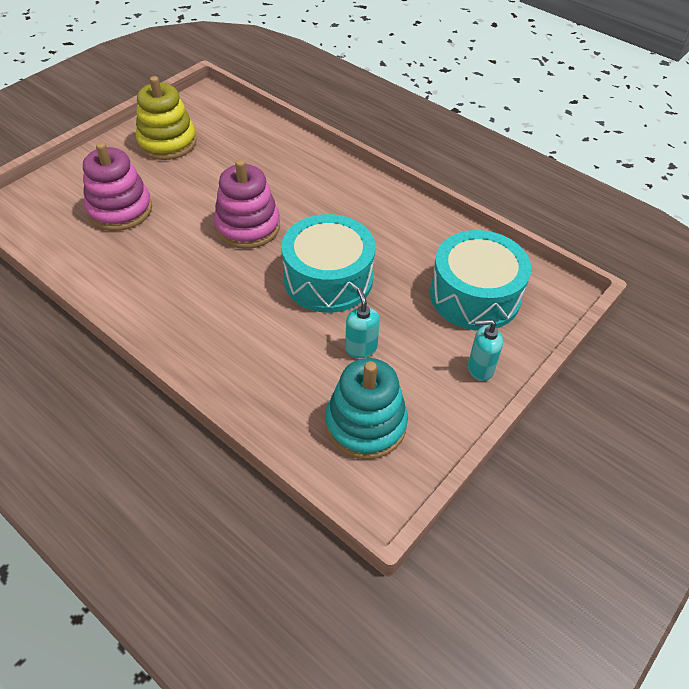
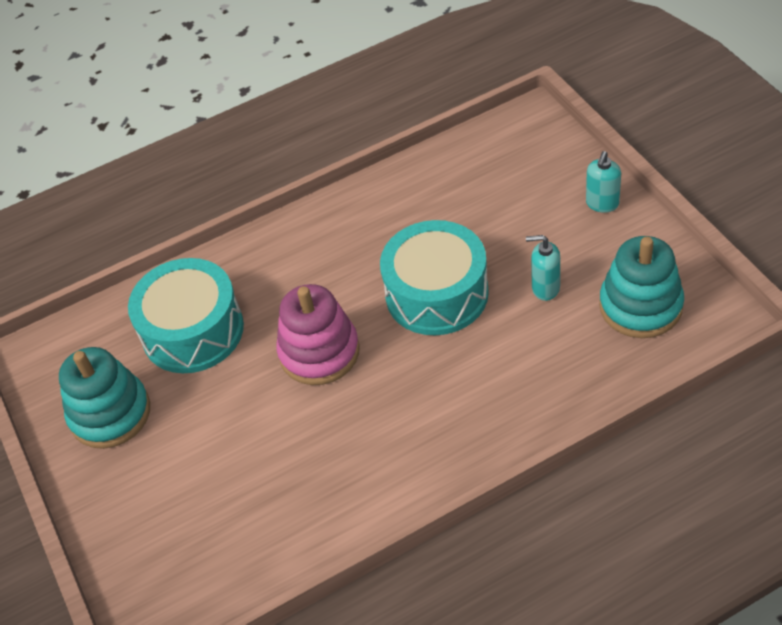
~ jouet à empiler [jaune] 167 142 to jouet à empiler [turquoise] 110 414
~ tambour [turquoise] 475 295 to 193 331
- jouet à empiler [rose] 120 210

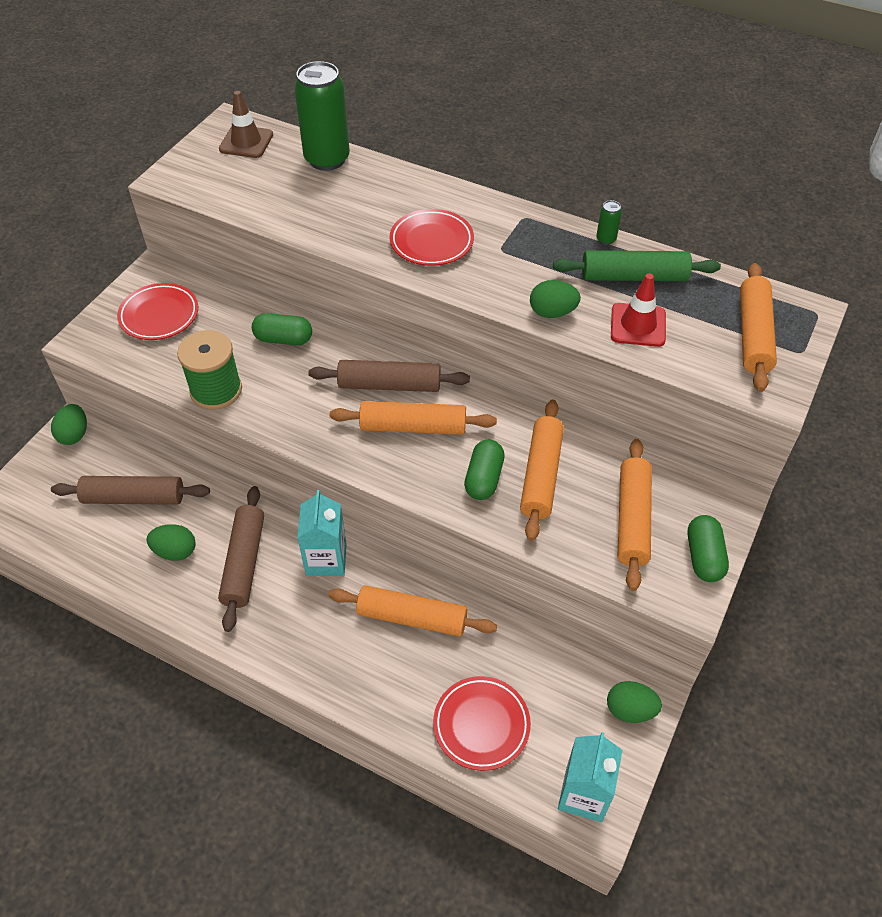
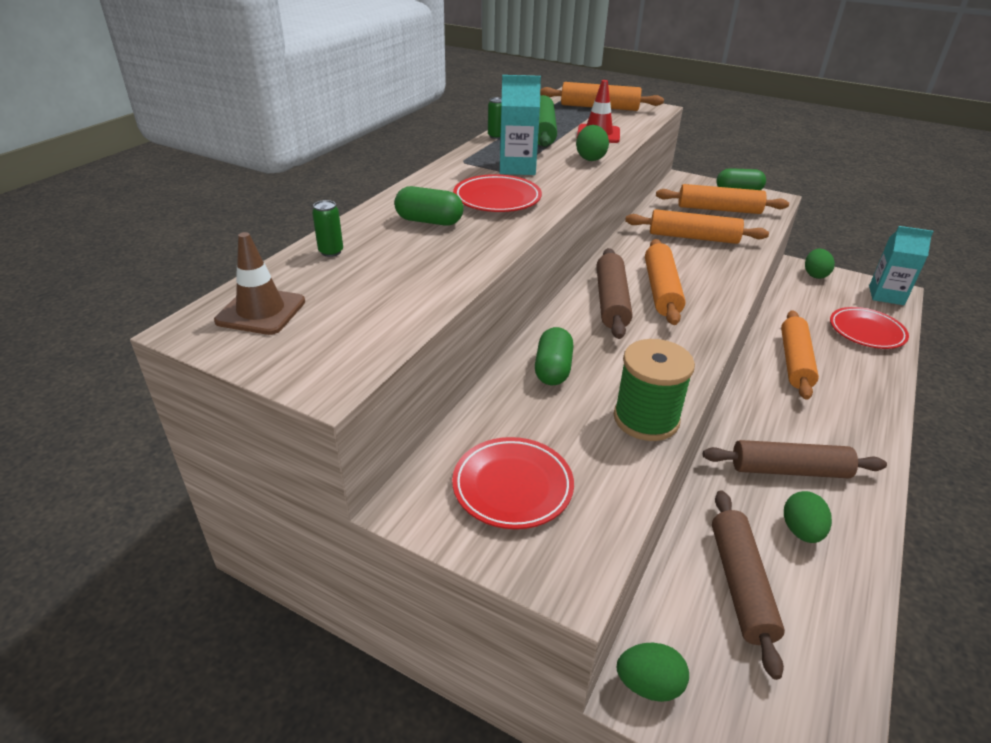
~ canette [vert] 327 159 = 331 252 x0.41
~ gélule [vert] 484 479 to 429 221
~ brique de lait [turquoise] 326 559 to 517 168

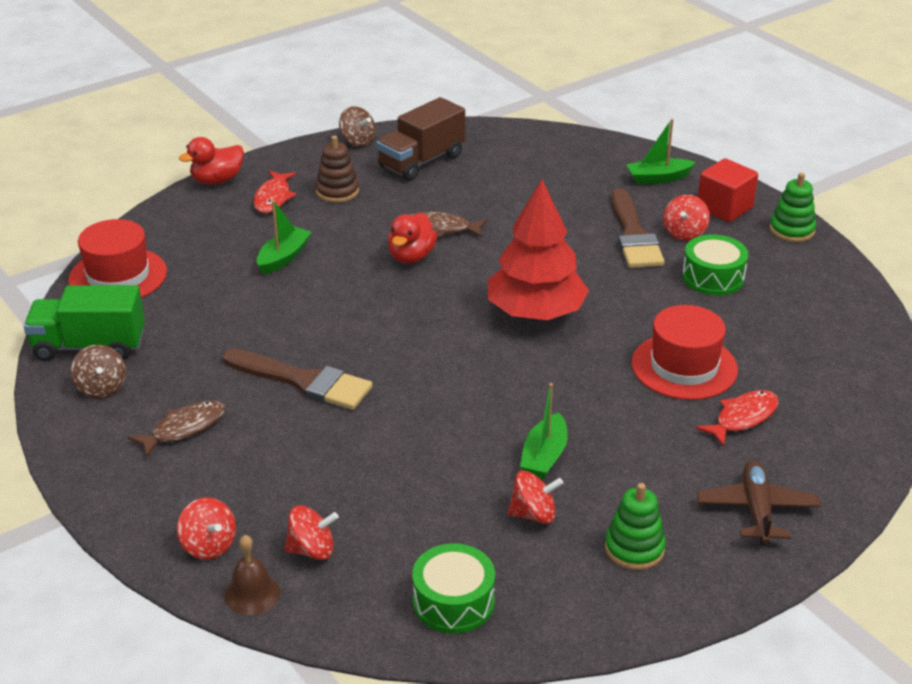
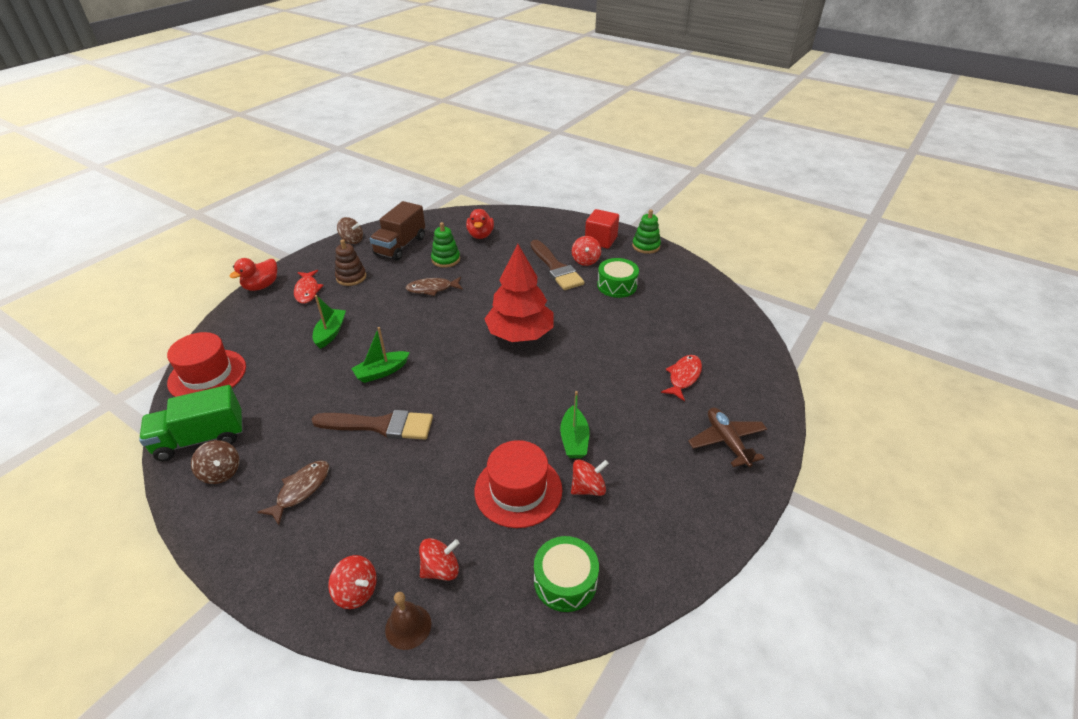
~ bateau [vert] 658 178 to 381 372
~ jouet à empiler [vert] 634 548 to 446 259
~ canard [rouge] 411 257 to 480 235
~ chapeau [rouge] 684 366 to 518 490

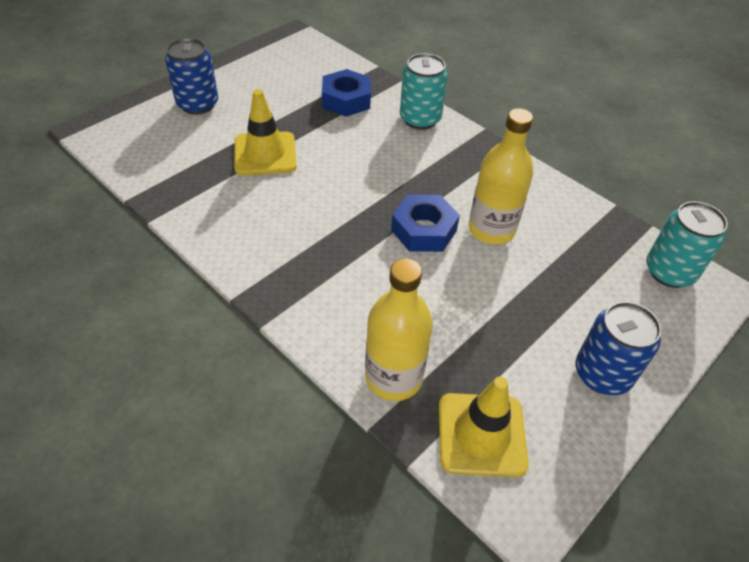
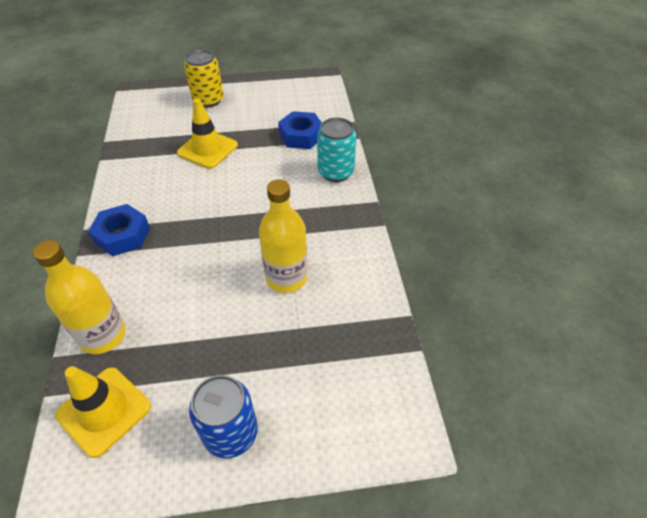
~ écrou [bleu] 424 230 to 122 235
~ canette [bleu] 198 104 to canette [jaune] 208 100
- canette [turquoise] 669 272

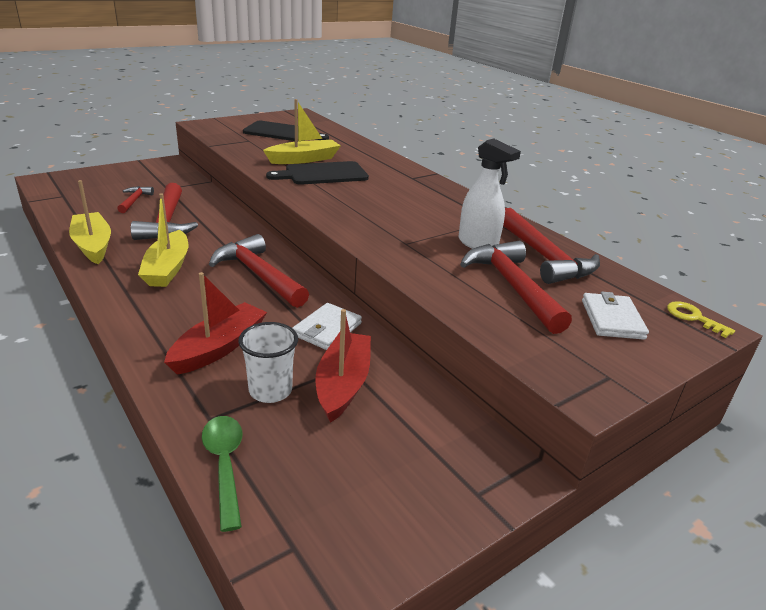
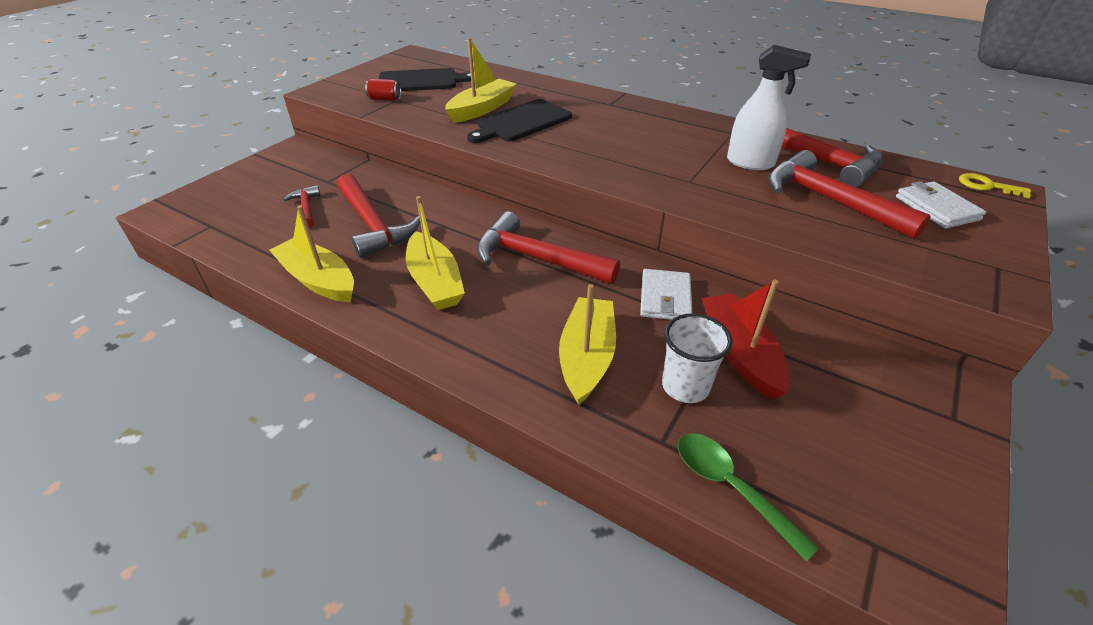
+ canette [rouge] 385 99
~ bateau [rouge] 219 347 to bateau [jaune] 587 357

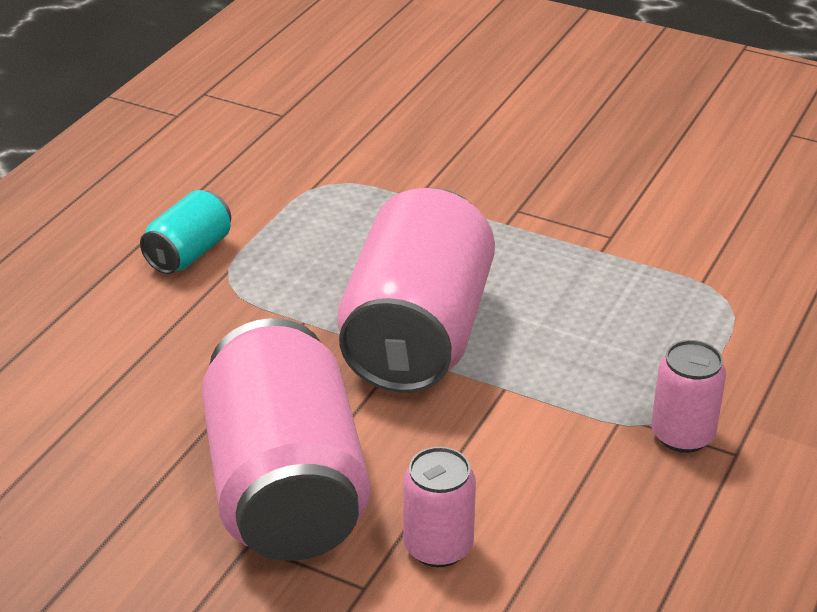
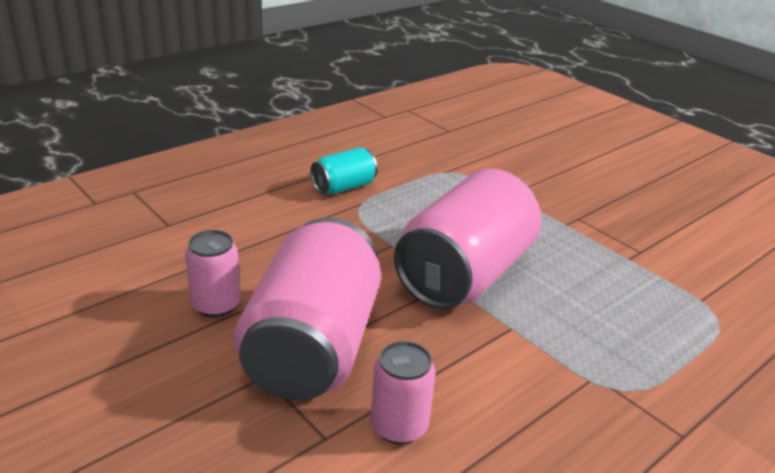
~ canette [rose] 682 435 to 216 305

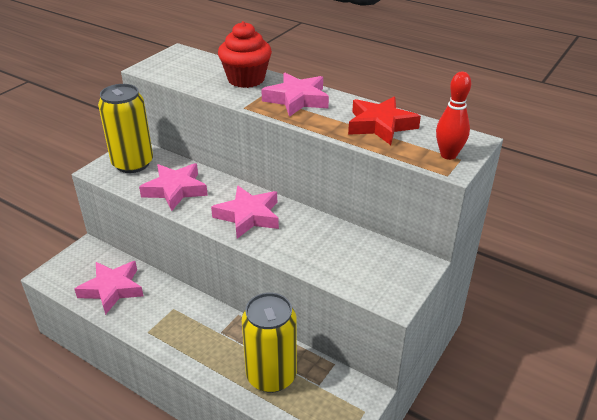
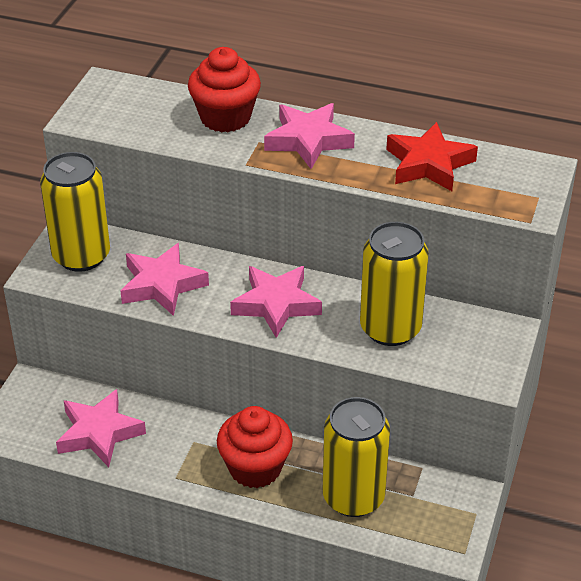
+ muffin [rouge] 255 468
+ canette [jaune] 390 328
- quille [rouge] 448 155

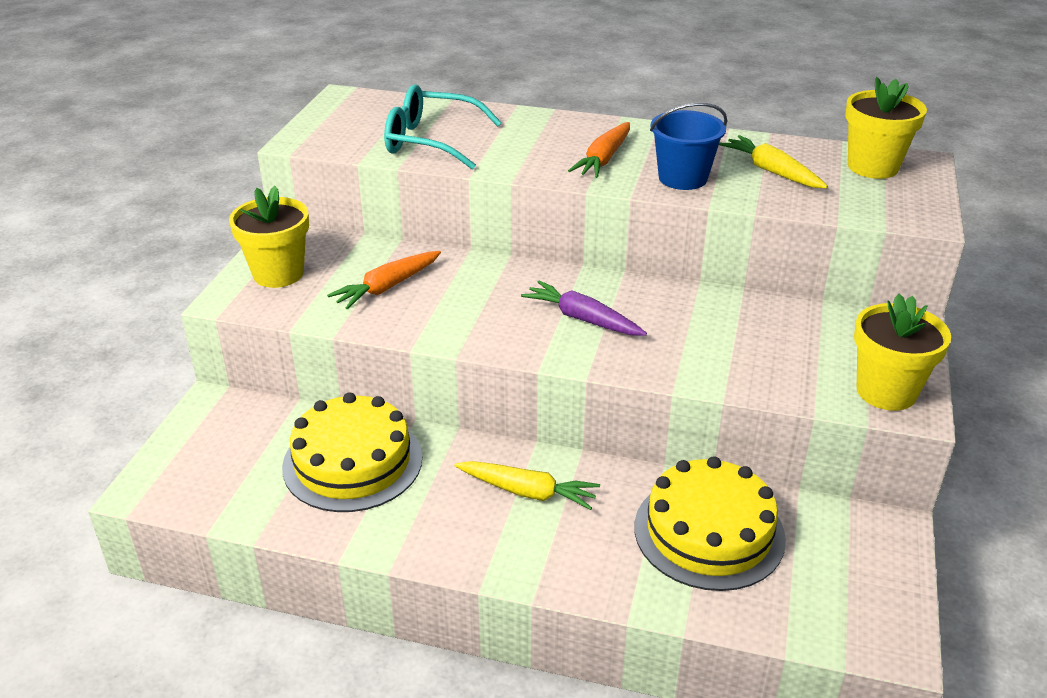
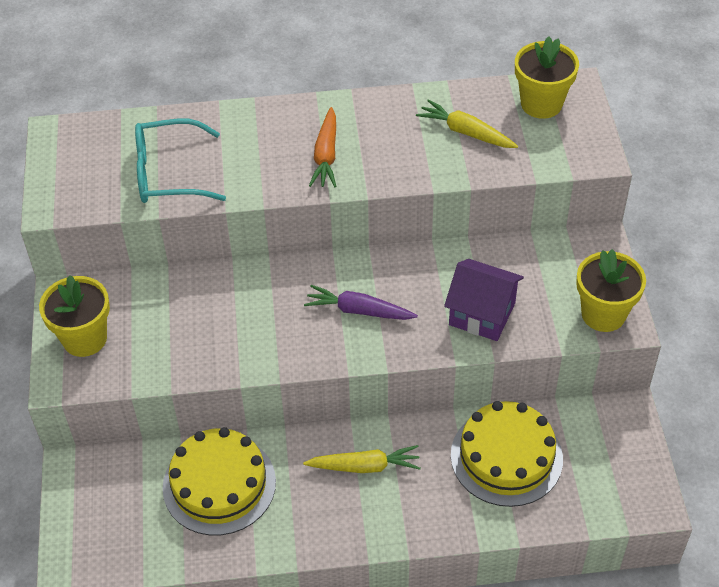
+ maison [violet] 482 314
- carotte [orange] 387 287
- seau [bleu] 682 178

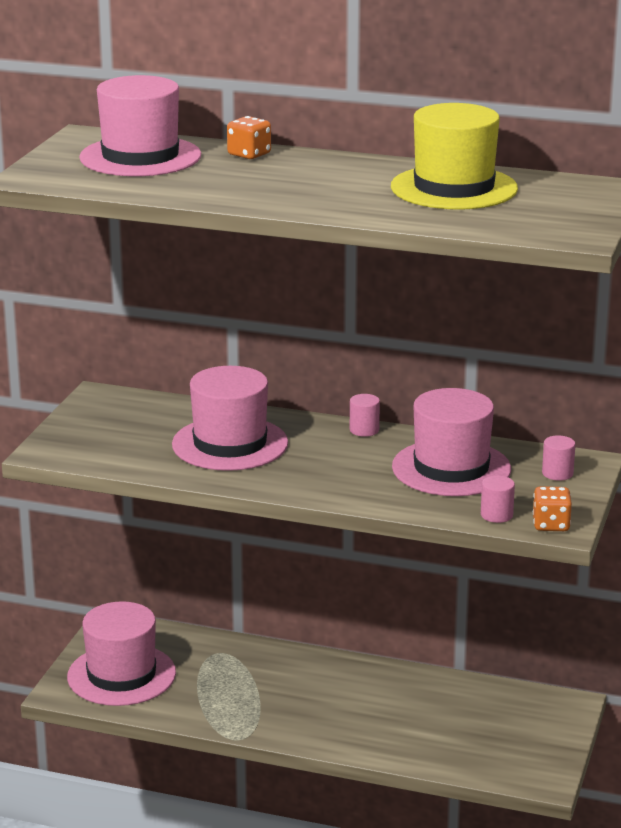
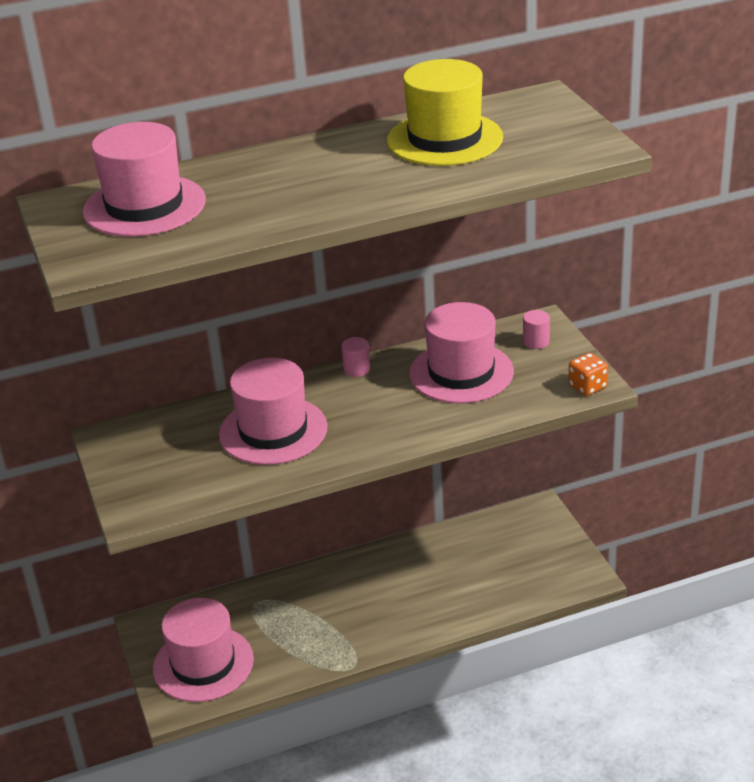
- dé [orange] 249 154
- cylindre [rose] 496 515

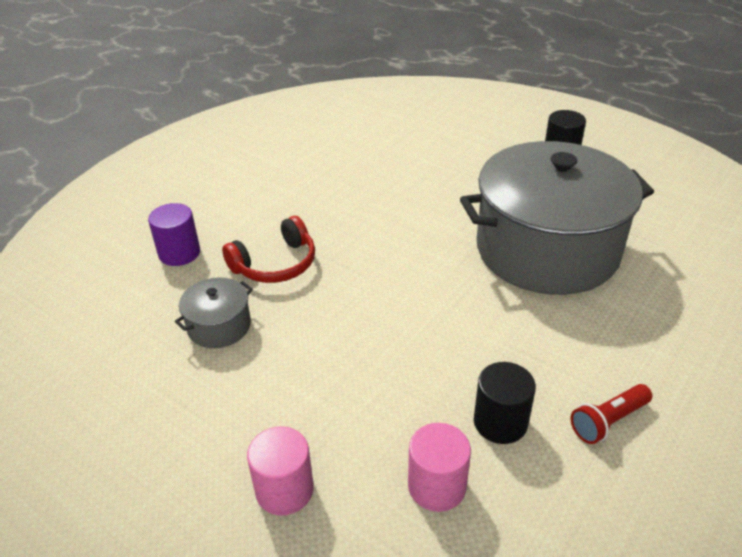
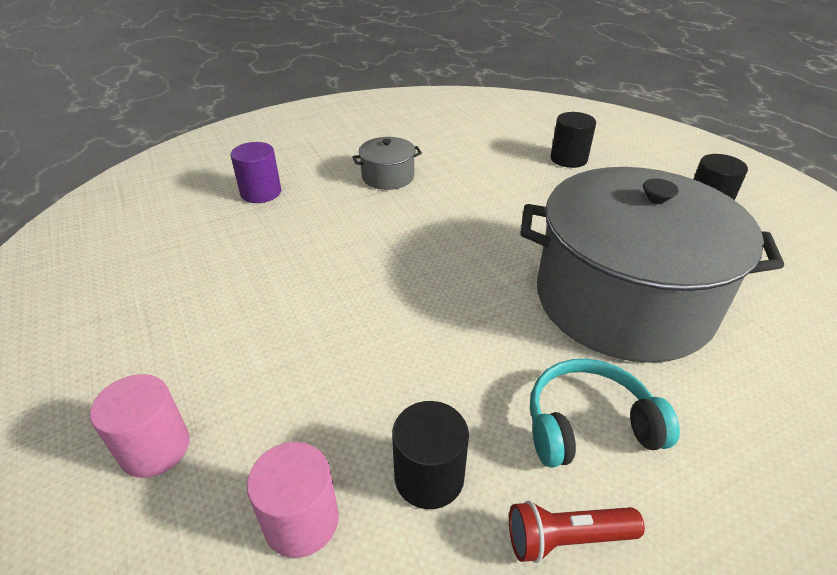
~ marmite [gris] 219 326 to 388 177
+ casque audio [turquoise] 588 424
+ cylindre [noir] 568 159
- casque audio [rouge] 275 264

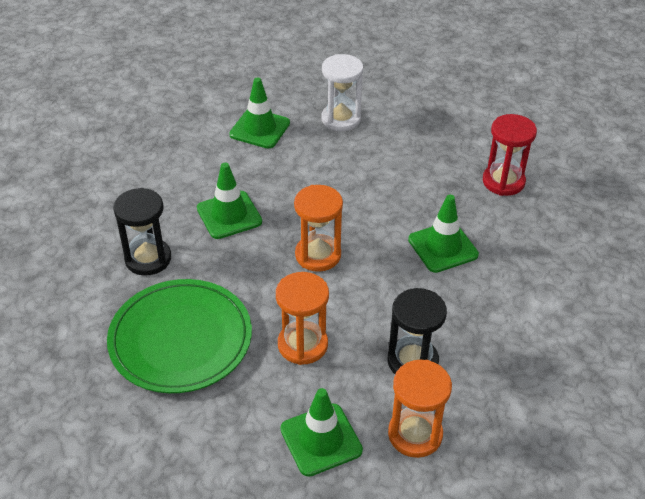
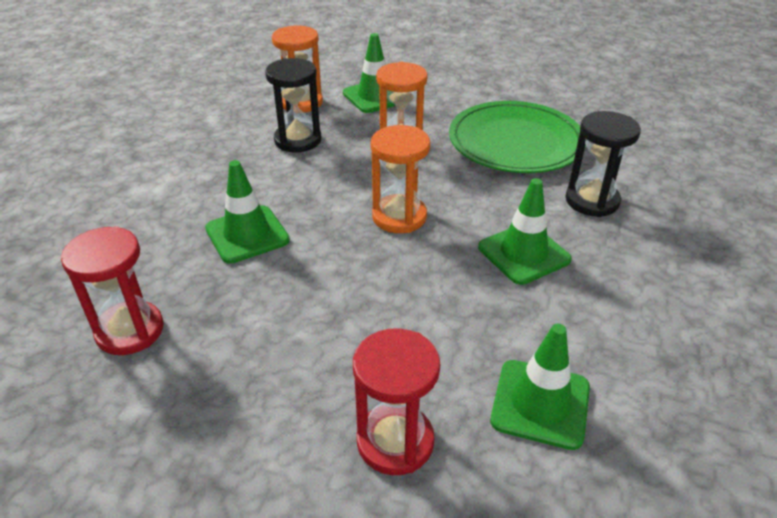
~ sablier [blanc] 341 119 to sablier [rouge] 395 441

